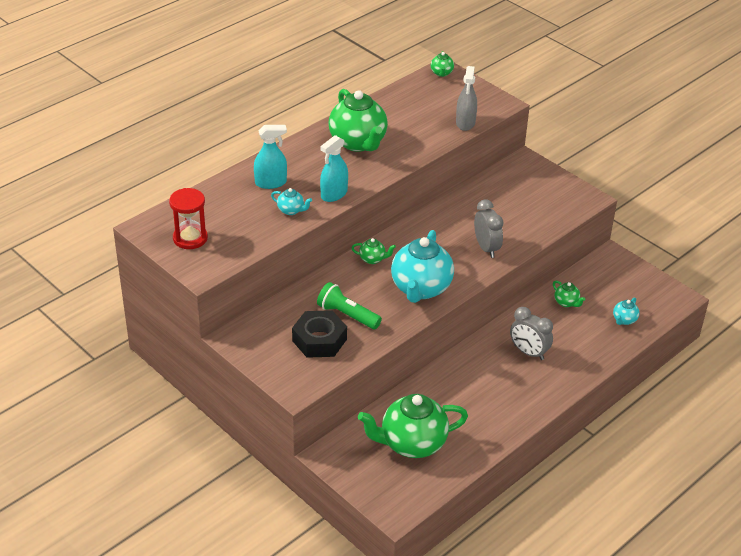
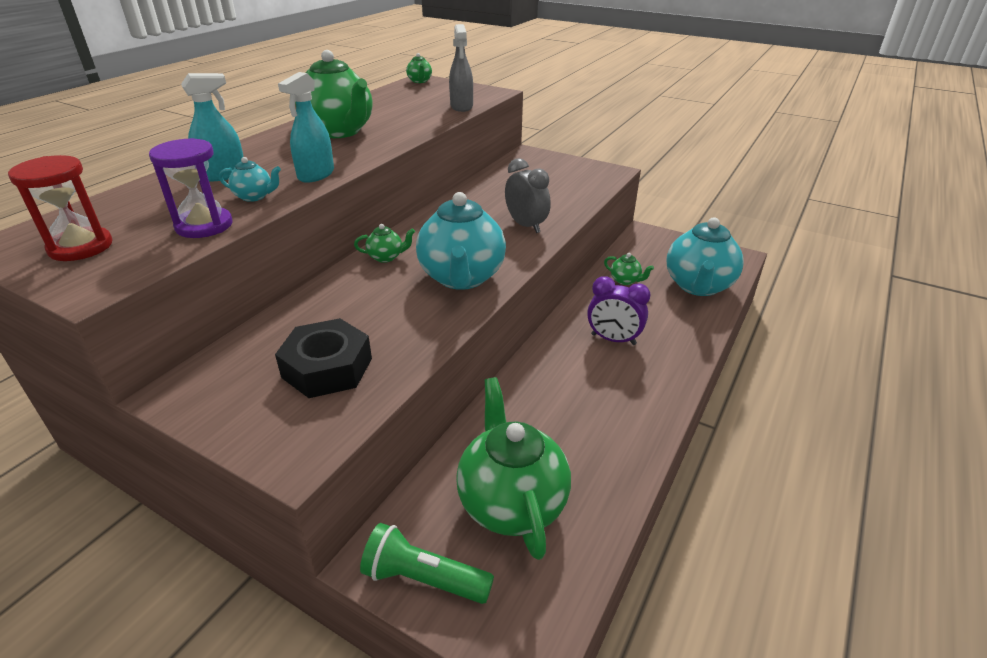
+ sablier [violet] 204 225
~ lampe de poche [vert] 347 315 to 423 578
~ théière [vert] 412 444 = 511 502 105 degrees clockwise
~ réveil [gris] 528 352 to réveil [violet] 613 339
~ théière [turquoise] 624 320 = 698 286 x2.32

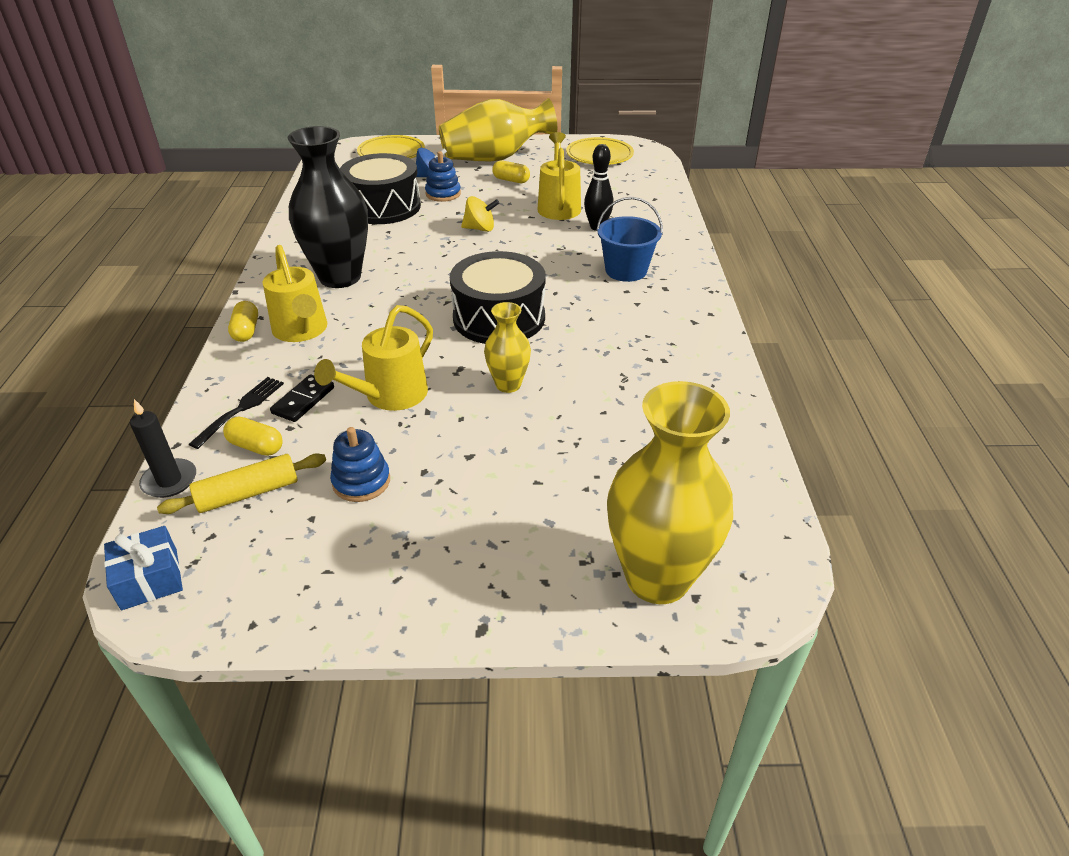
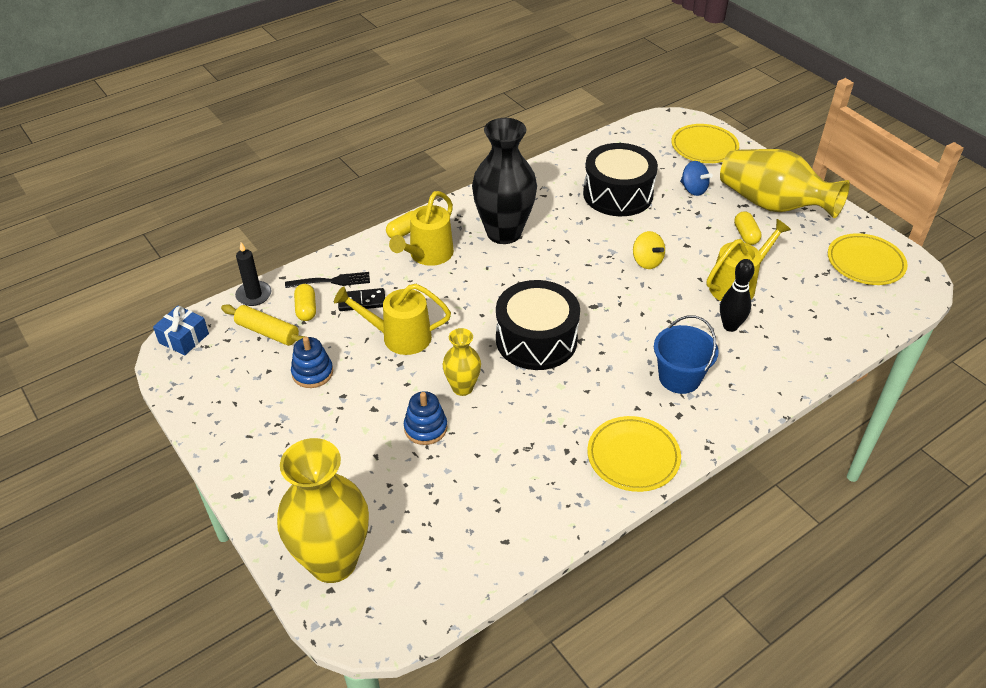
~ jouet à empiler [bleu] 443 194 to 425 428
+ assiette [jaune] 633 457

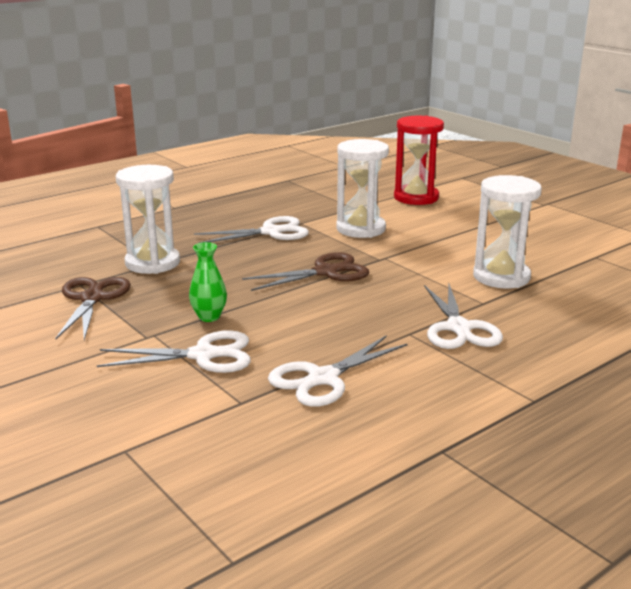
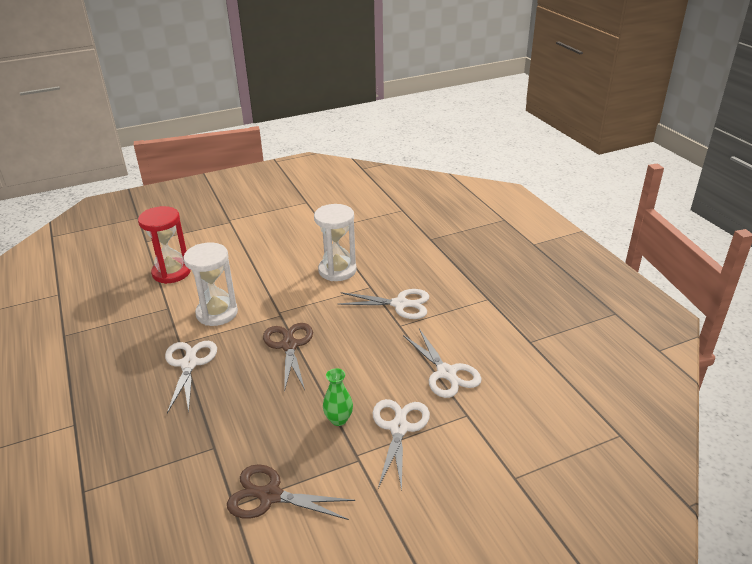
- sablier [blanc] 152 263

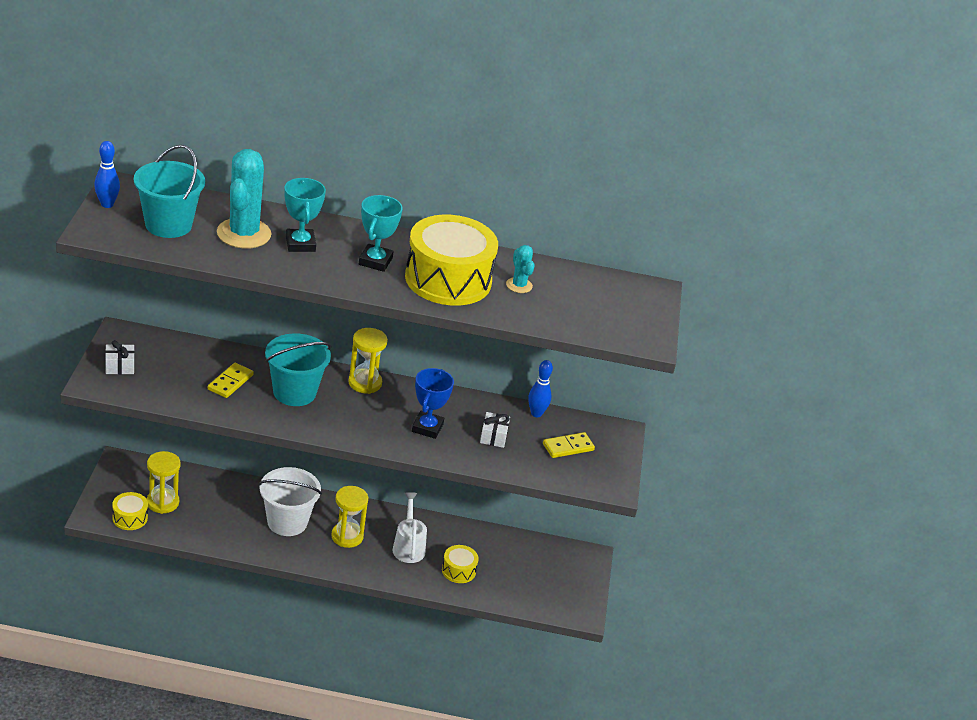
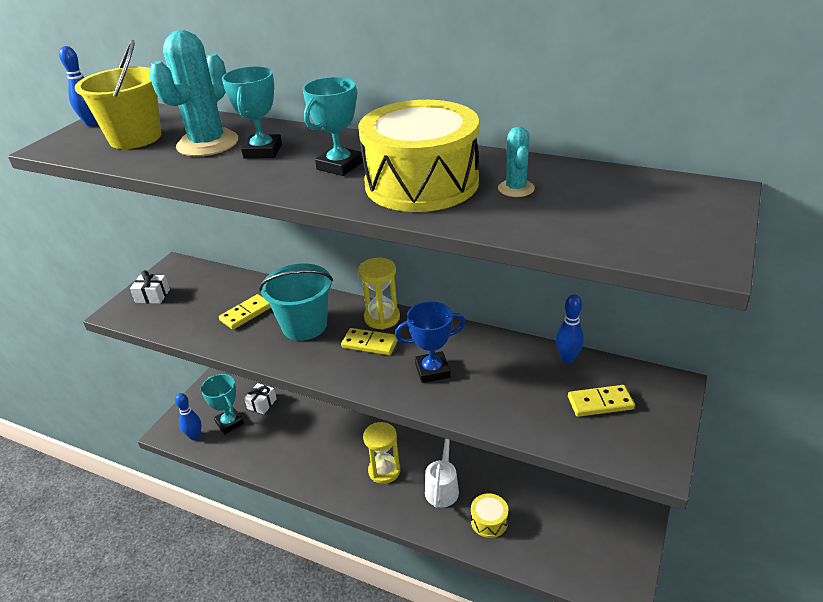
~ seau [turquoise] 168 225 to seau [jaune] 135 138
~ tambour [jaune] 130 518 to quille [bleu] 195 436
~ sablier [jaune] 162 502 to trophée [turquoise] 229 423
~ cadeau [blanc] 493 436 to 262 404
+ domino [jaune] 370 344
~ trophée [bleu] 427 428 = 432 370 45 degrees clockwise
- seau [blanc] 287 522

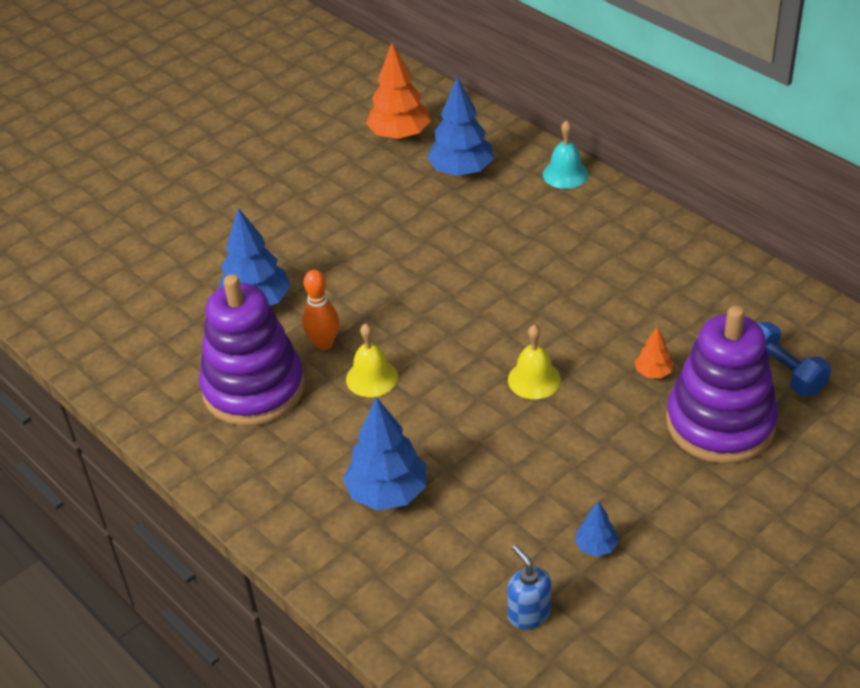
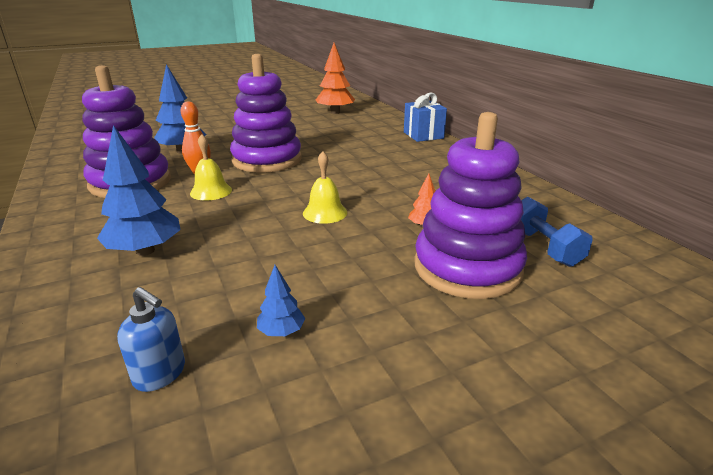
~ distributeur de savon [bleu] 529 613 = 160 374 135 degrees clockwise
+ jouet à empiler [violet] 267 160
~ cloche [turquoise] 565 174 to cadeau [bleu] 423 135
- arbre [bleu] 461 171

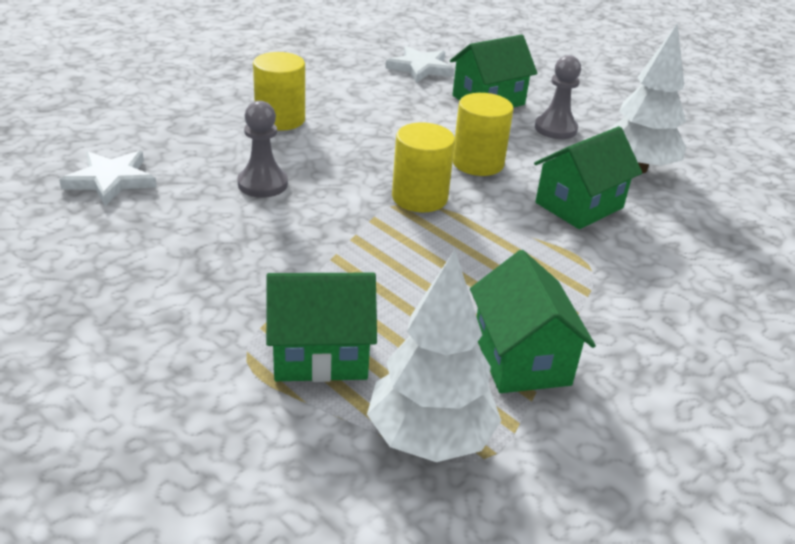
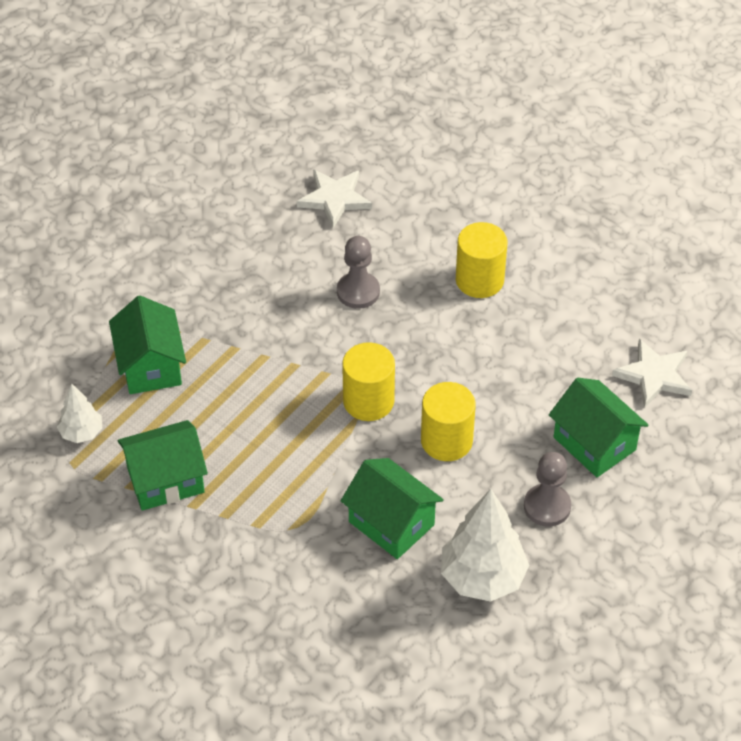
~ arbre [blanc] 430 438 = 81 433 x0.55

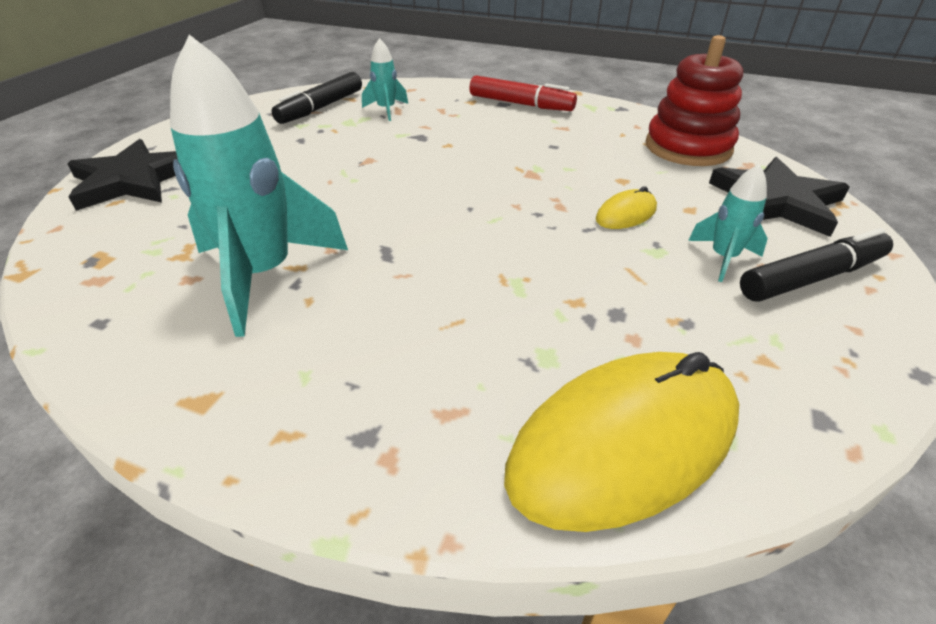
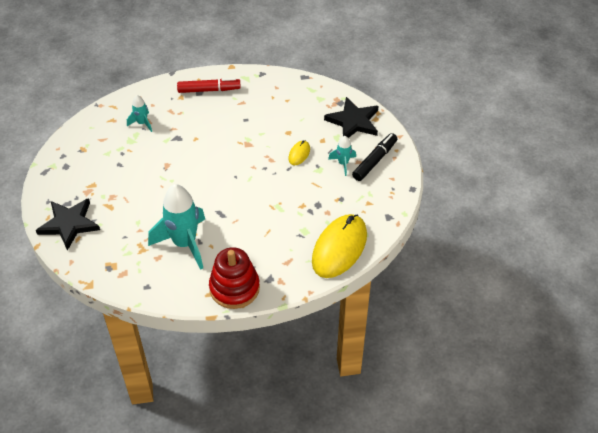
~ jouet à empiler [rouge] 688 147 to 234 288
- feutre [noir] 321 108

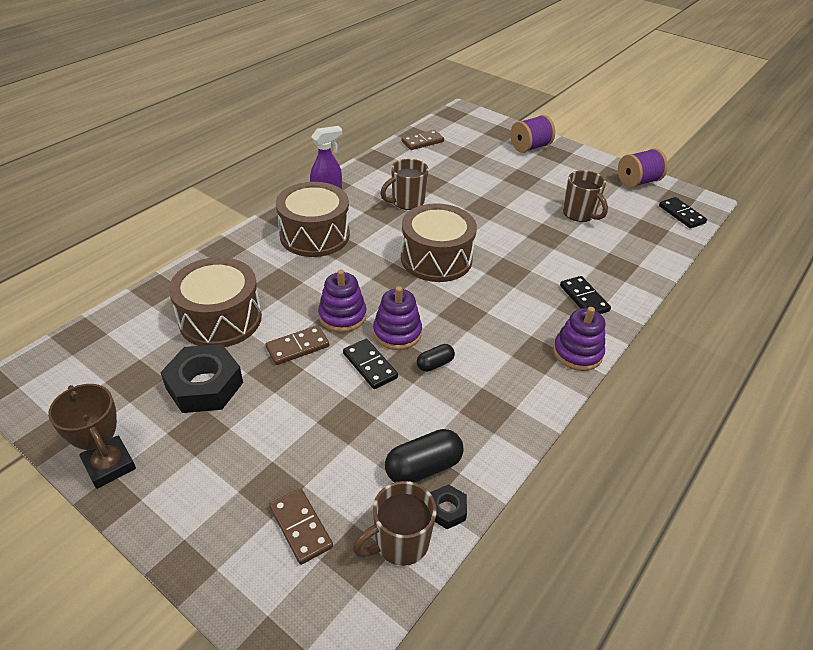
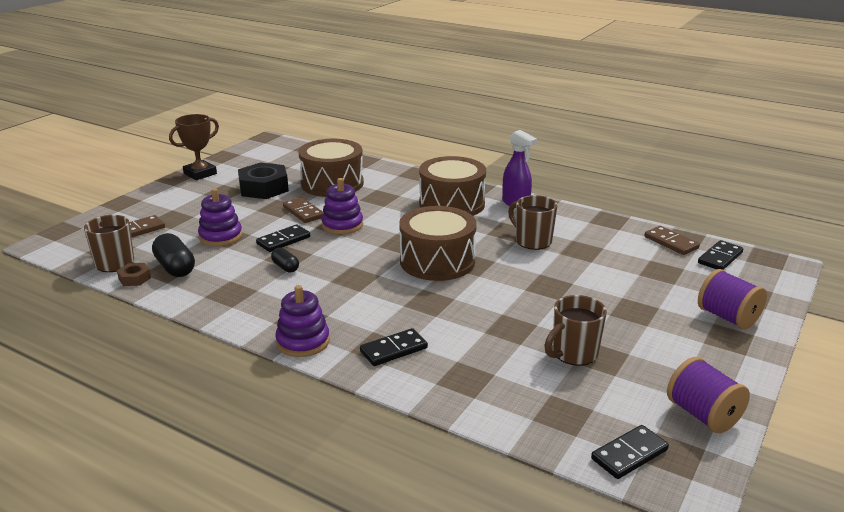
~ écrou [noir] 447 510 to écrou [marron] 134 278
~ jouet à empiler [violet] 397 333 to 220 236
+ domino [noir] 720 258

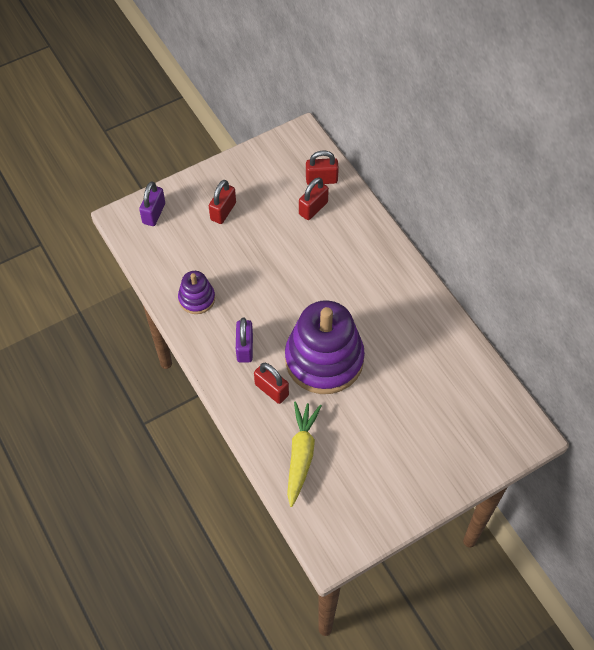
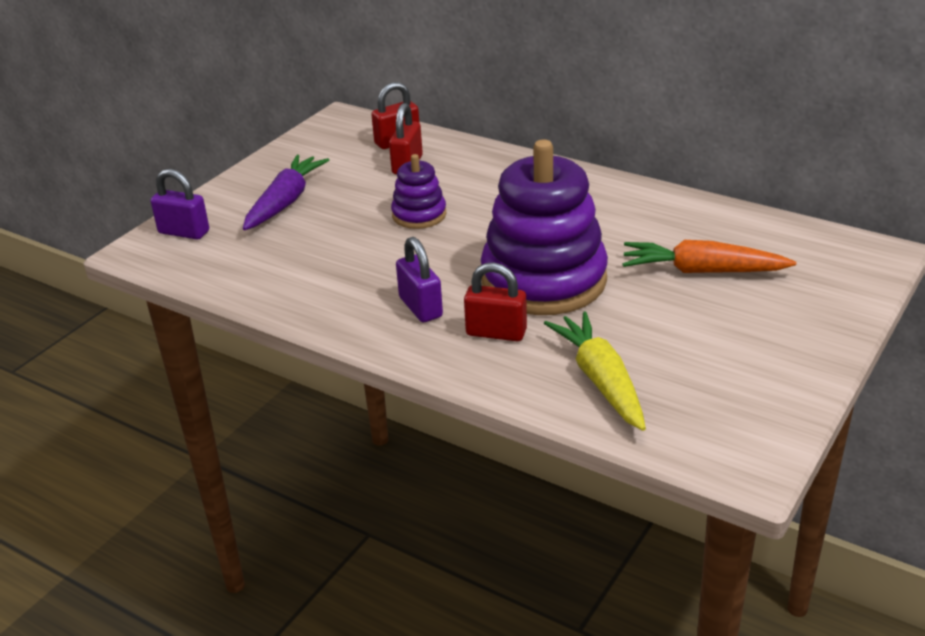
~ cadenas [violet] 154 213 = 184 232 60 degrees counterclockwise
~ cadenas [rouge] 223 211 to carotte [violet] 285 202
~ jouet à empiler [violet] 197 298 to 419 215
+ carotte [orange] 702 271

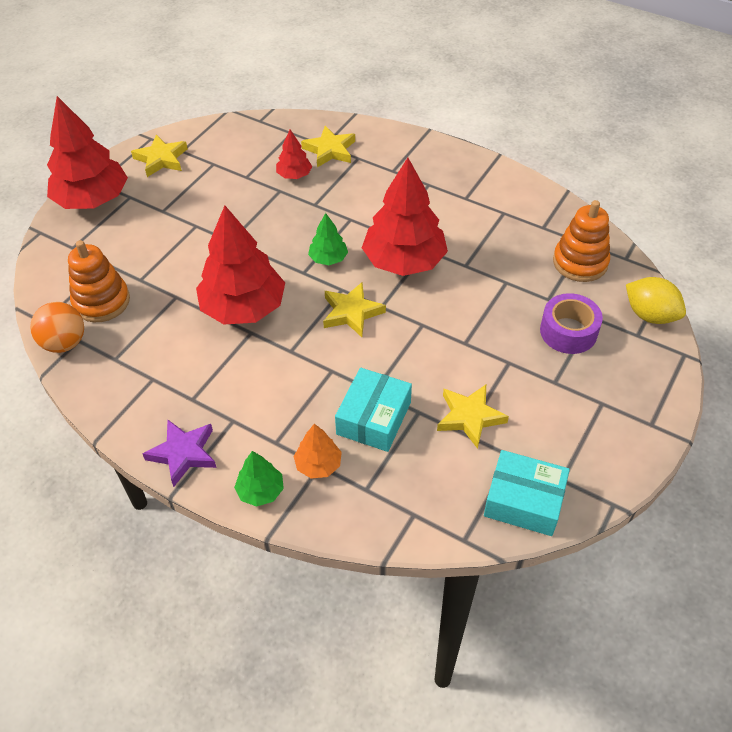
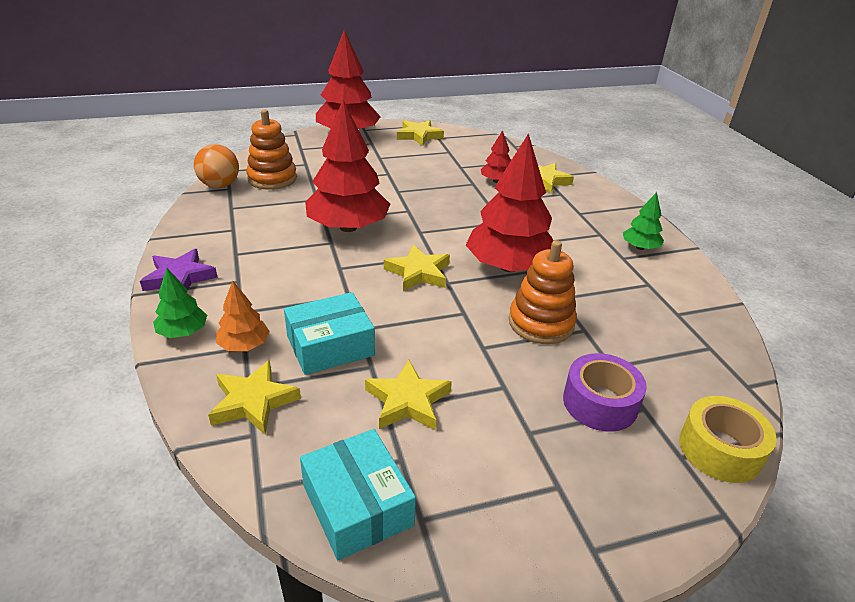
+ étoile [jaune] 253 401
~ jouet à empiler [orange] 580 262 to 541 323
~ arbre [vert] 328 258 to 640 247
~ citron [jaune] 650 315 to ruban adhésif [jaune] 720 449

